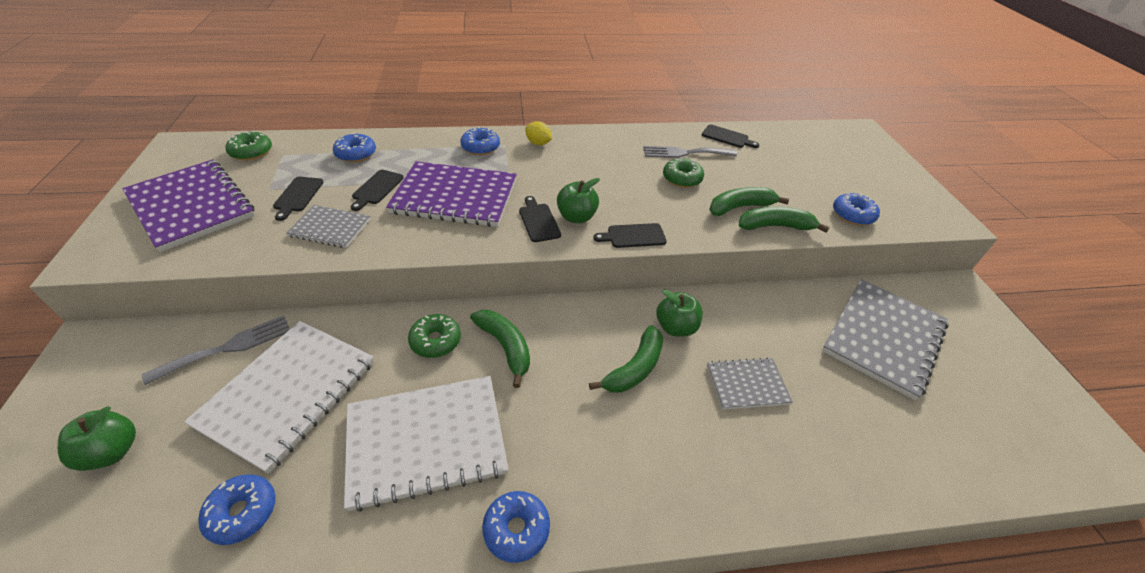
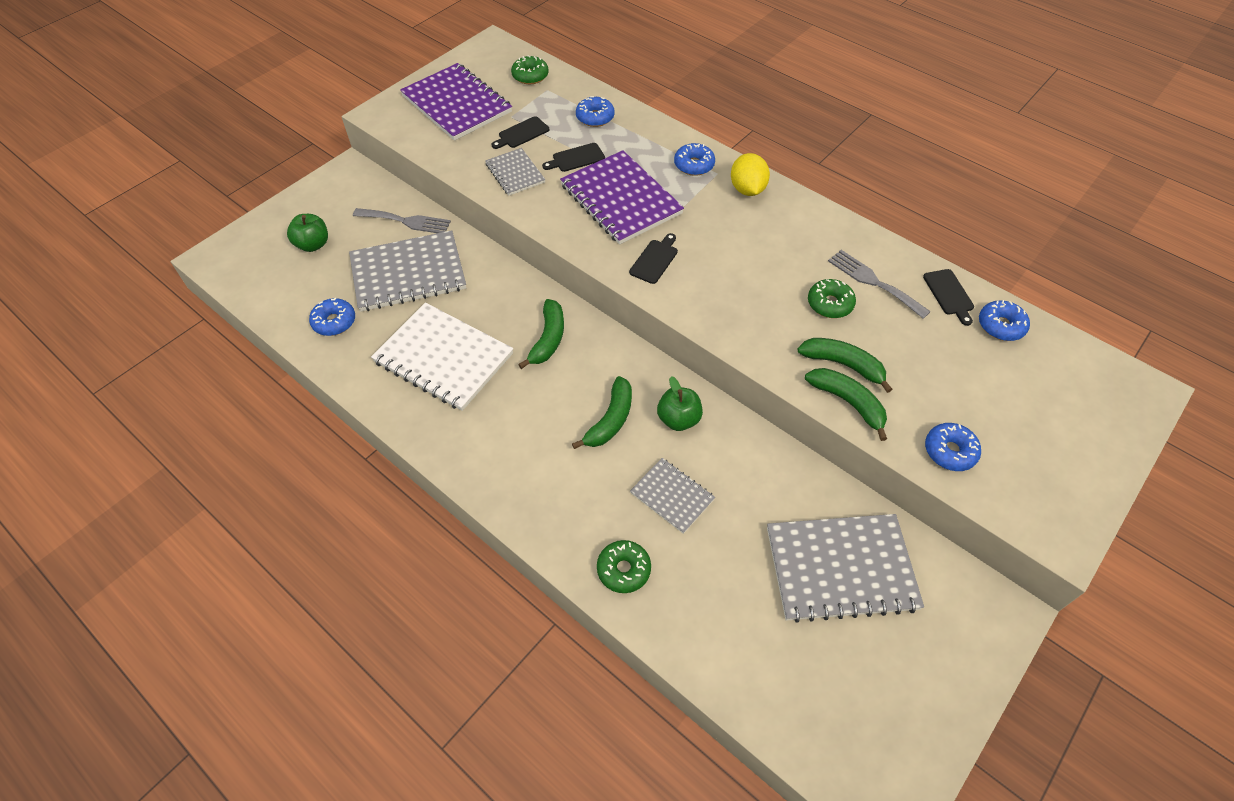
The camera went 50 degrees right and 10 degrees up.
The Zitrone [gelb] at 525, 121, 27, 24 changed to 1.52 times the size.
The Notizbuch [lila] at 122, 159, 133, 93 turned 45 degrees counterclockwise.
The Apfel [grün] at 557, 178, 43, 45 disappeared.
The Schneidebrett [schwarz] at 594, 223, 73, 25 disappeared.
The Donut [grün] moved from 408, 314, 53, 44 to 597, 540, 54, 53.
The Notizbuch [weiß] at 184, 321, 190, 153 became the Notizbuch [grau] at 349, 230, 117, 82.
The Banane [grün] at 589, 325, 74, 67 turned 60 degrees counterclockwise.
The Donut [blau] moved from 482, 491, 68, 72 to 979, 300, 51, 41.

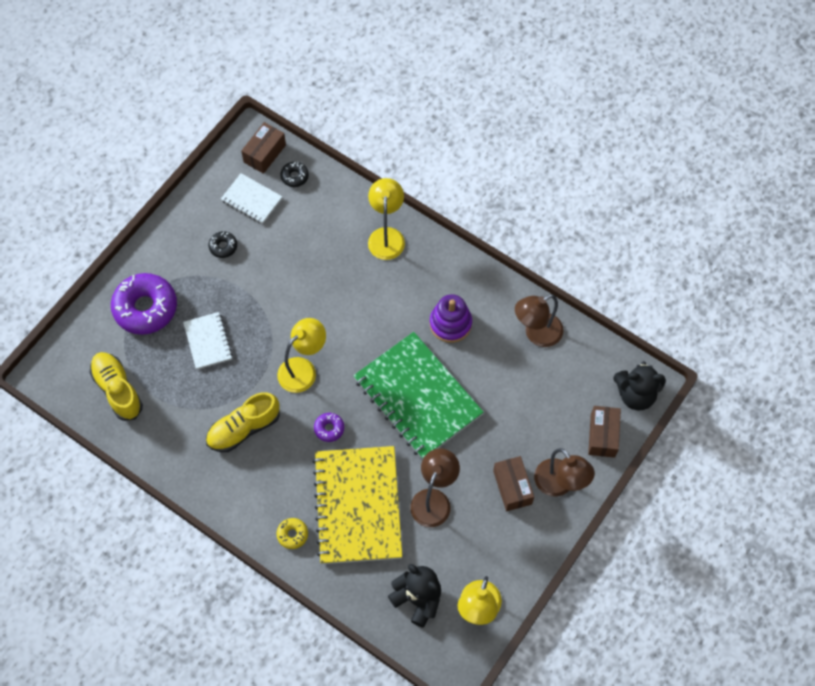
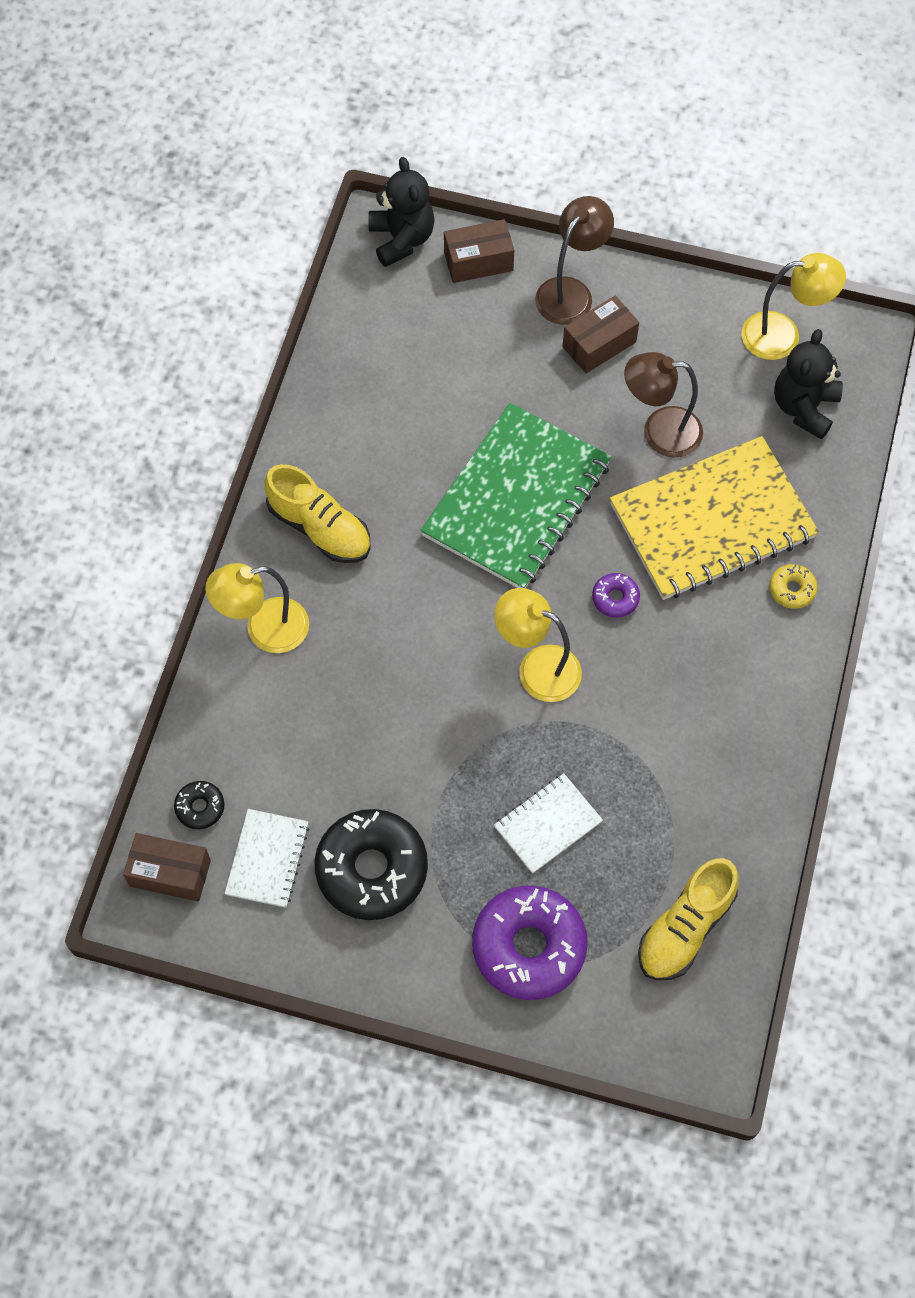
The camera went 110 degrees left and 0 degrees up.
The Donut [schwarz] at 208, 231, 29, 27 changed to 2.22 times the size.
The Stapelspielzeug [lila] at 430, 294, 42, 49 disappeared.
The Lampe [braun] at 515, 294, 49, 53 disappeared.
The Schuh [gelb] moved from 206, 392, 74, 60 to 264, 464, 106, 99.

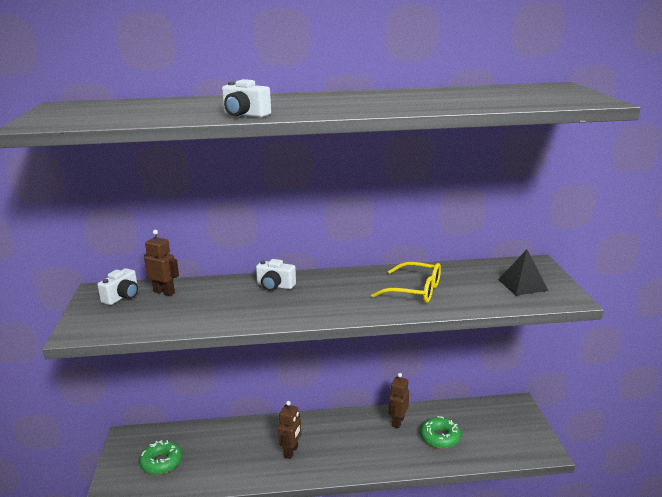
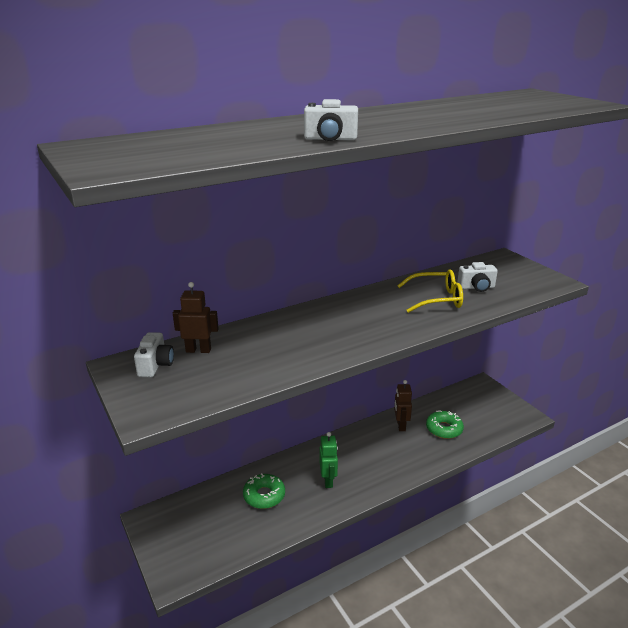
The camera went 25 degrees left and 5 degrees up.
The Pyramide [schwarz] at 498, 250, 50, 46 disappeared.
The Kamera [weiß] moved from 256, 259, 40, 32 to 457, 262, 41, 30.
The Roboter [braun] at 278, 401, 24, 58 became the Roboter [grün] at 319, 432, 19, 56.
The Donut [grün] moved from 139, 440, 43, 35 to 243, 473, 42, 36.

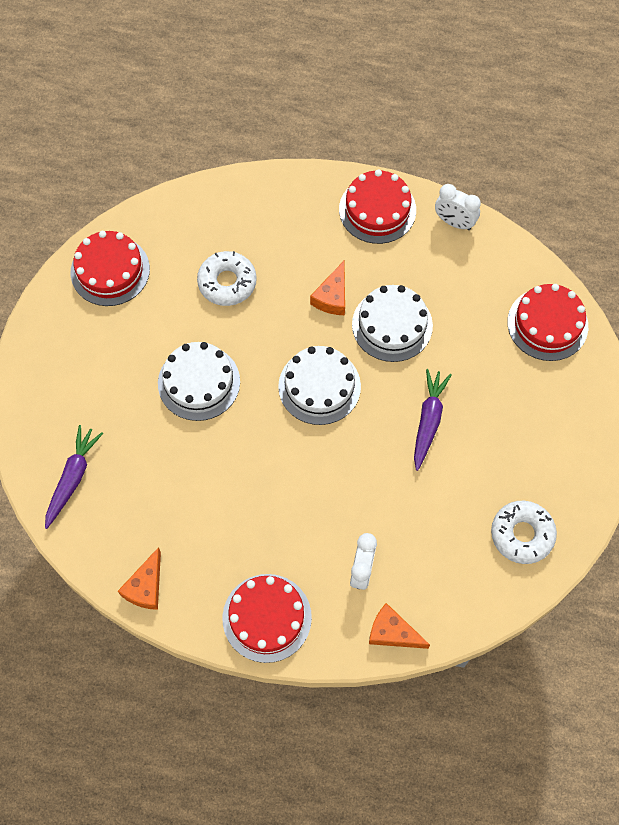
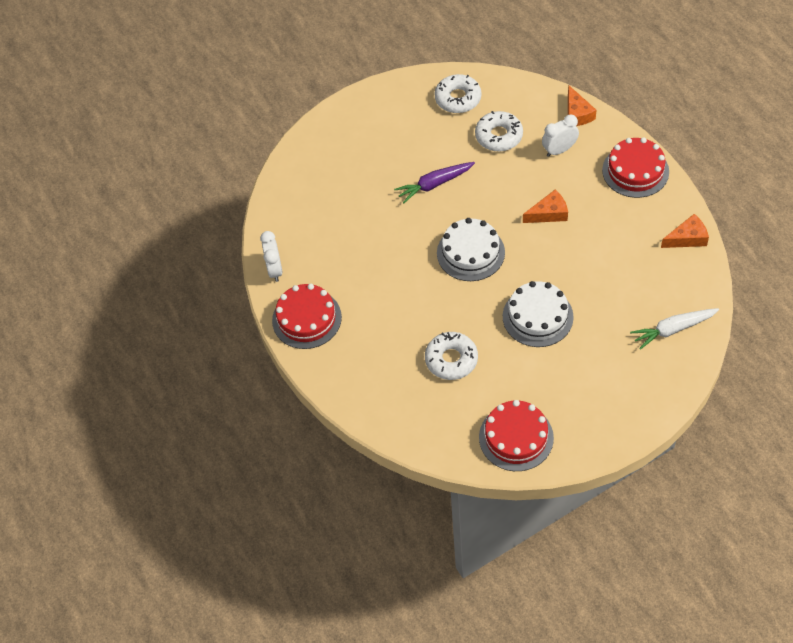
The camera went 125 degrees left and 10 degrees down.
The Käse [orange] moved from 310, 261, 35, 54 to 523, 190, 45, 33.
The Kuchen [rot] at 507, 284, 81, 77 disappeared.
The Kuchen [weiß] at 352, 285, 81, 77 disappeared.
The Karotte [lila] at 45, 425, 58, 104 became the Karotte [weiß] at 630, 308, 89, 42.
The Donut [weiß] at 475, 111, 48, 41 appeared.

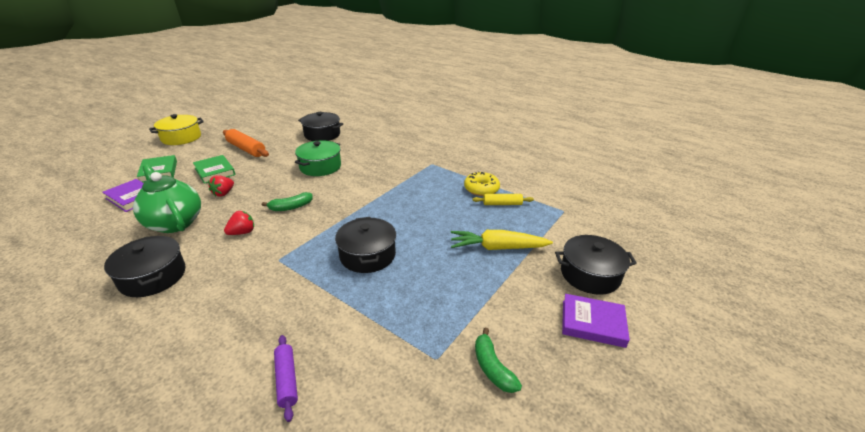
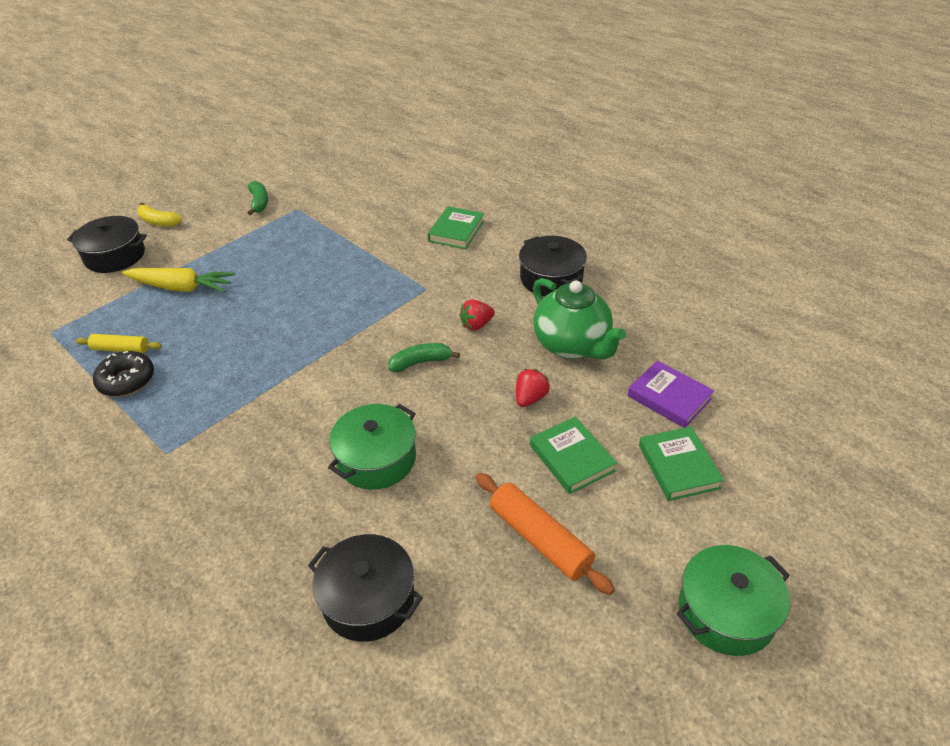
The camera went 170 degrees left and 10 degrees up.
The Kochtopf [gelb] at 149, 114, 55, 31 became the Kochtopf [grün] at 677, 545, 113, 111.
The Donut [gelb] at 464, 171, 36, 25 became the Donut [schwarz] at 93, 351, 61, 46.
The Kochtopf [schwarz] at 335, 217, 61, 56 disappeared.
The Buch [lila] at 562, 294, 68, 54 was replaced by the Banane [gelb] at 137, 202, 45, 24.
The Nudelholz [lila] at 274, 335, 24, 87 disappeared.
The Buch [grün] at 428, 206, 56, 43 appeared.

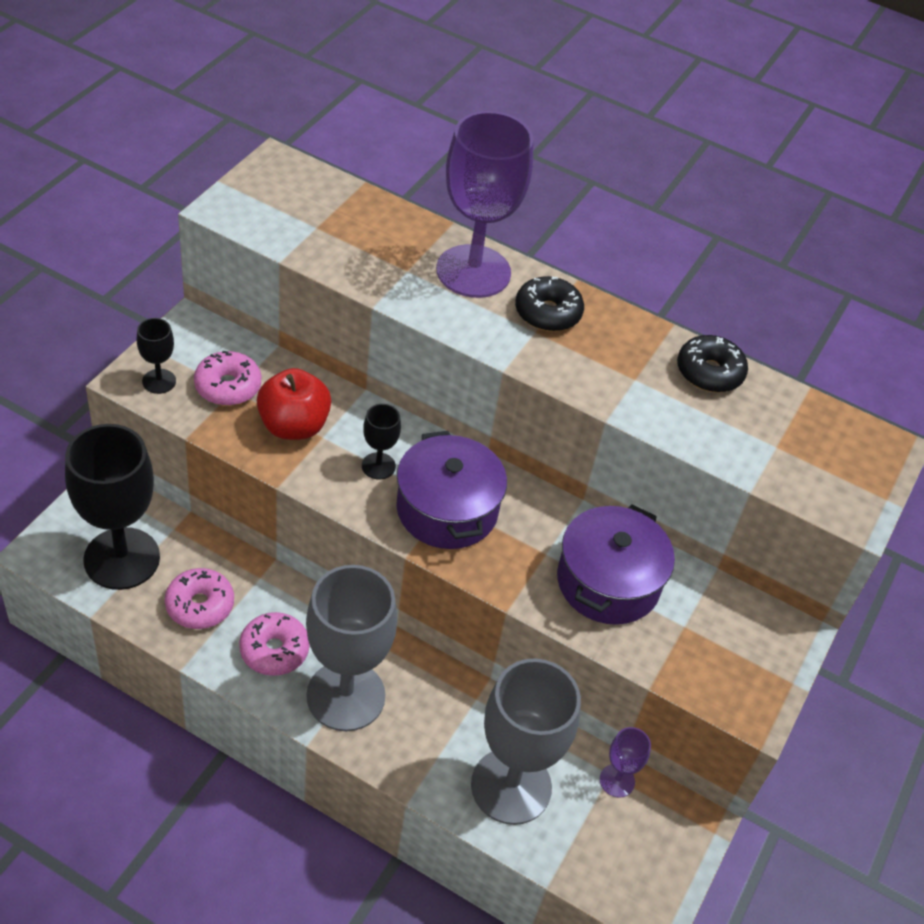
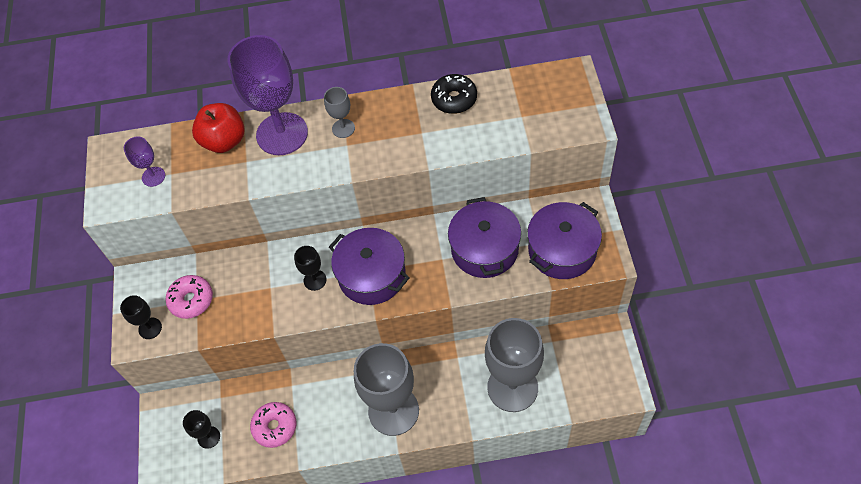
The camera went 25 degrees left and 10 degrees up.
The Donut [schwarz] at 515, 276, 69, 55 was replaced by the Kelch [grau] at 324, 87, 31, 51.
The Apfel [rot] moved from 257, 368, 74, 72 to 192, 103, 53, 50.
The Kelch [schwarz] at 65, 424, 95, 166 changed to 0.45 times the size.
The Donut [rosa] at 239, 612, 71, 64 disappeared.
The Kelch [lila] moved from 600, 727, 51, 70 to 124, 136, 41, 51.
The Kochtopf [lila] at 527, 202, 75, 77 appeared.

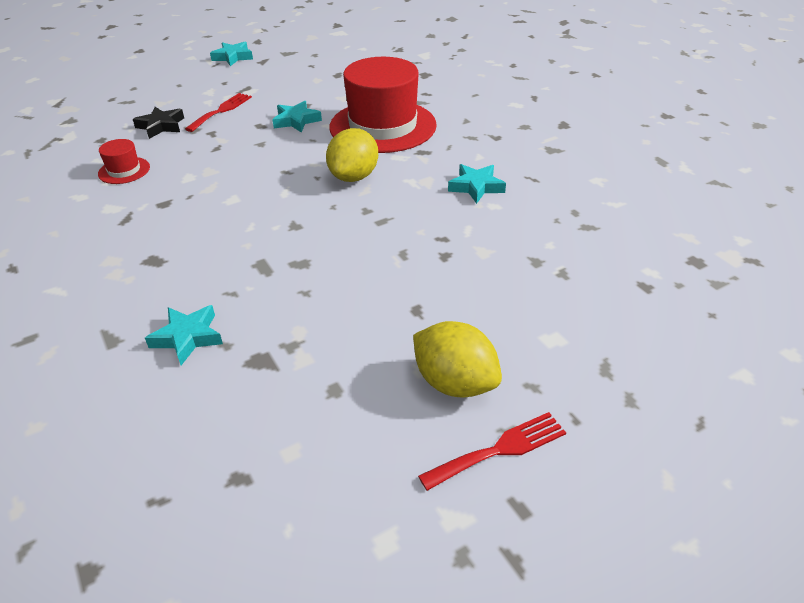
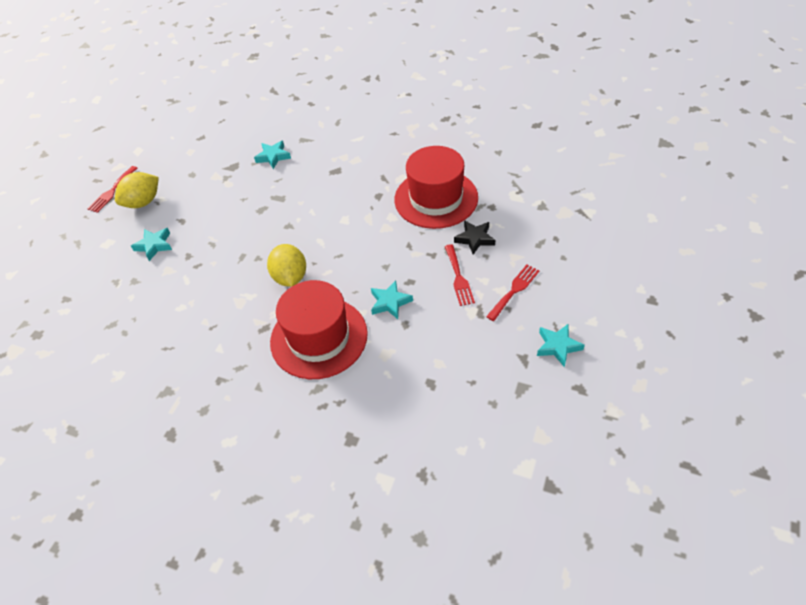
The camera went 145 degrees right and 10 degrees up.
The Hut [rot] at 98, 139, 52, 45 changed to 2.33 times the size.
The Stern [türkis] moved from 448, 164, 58, 40 to 131, 228, 41, 33.
The Zitrone [gelb] at 413, 321, 89, 76 turned 45 degrees counterclockwise.
The Gabel [rot] at 486, 265, 53, 56 appeared.

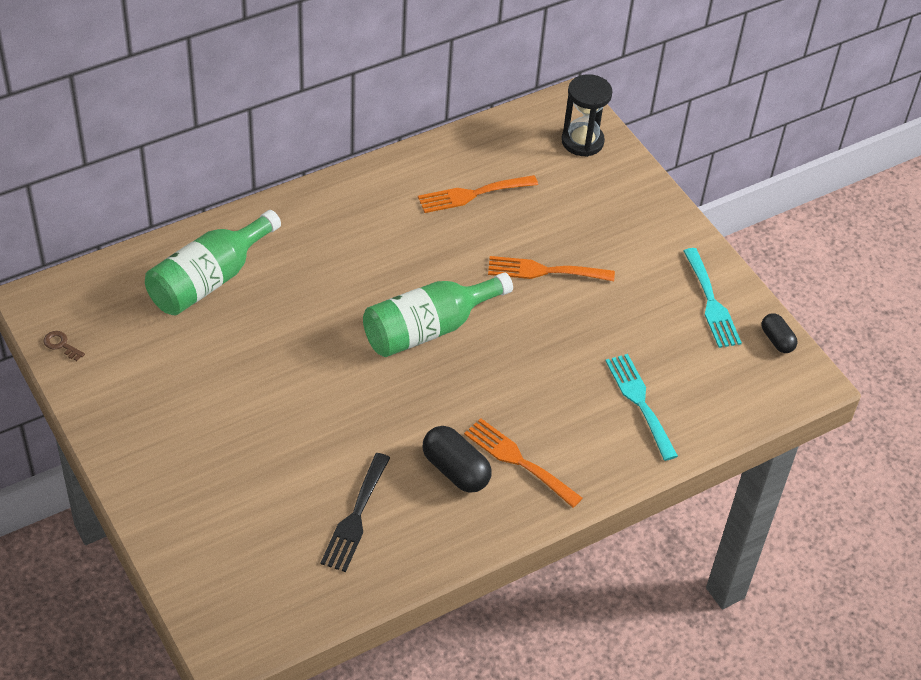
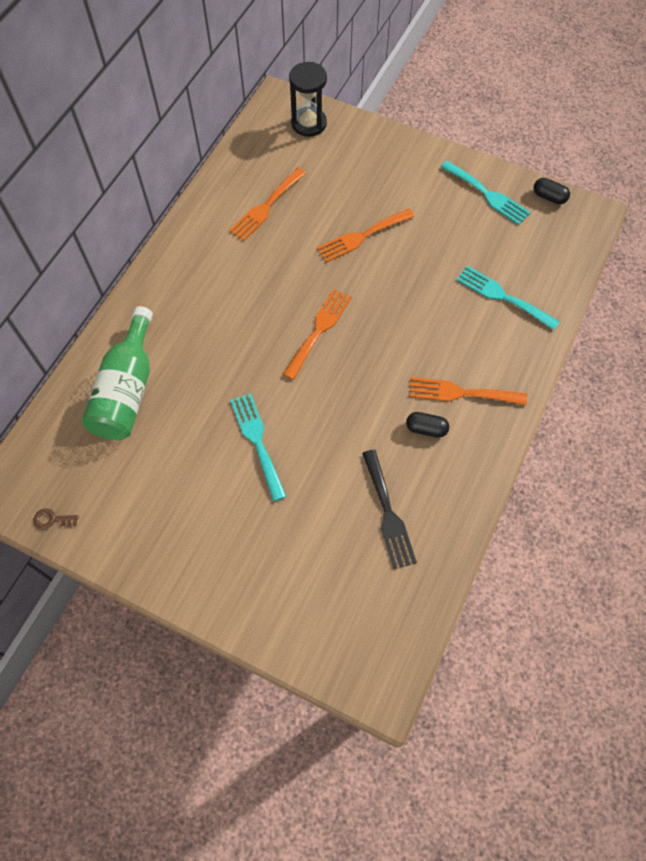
The camera went 30 degrees left and 15 degrees up.
The Flasche [grün] at 363, 273, 150, 84 was replaced by the Gabel [orange] at 283, 289, 69, 91.
The Kapsel [schwarz] at 422, 426, 70, 67 changed to 0.61 times the size.
The Gabel [türkis] at 230, 393, 57, 108 appeared.

